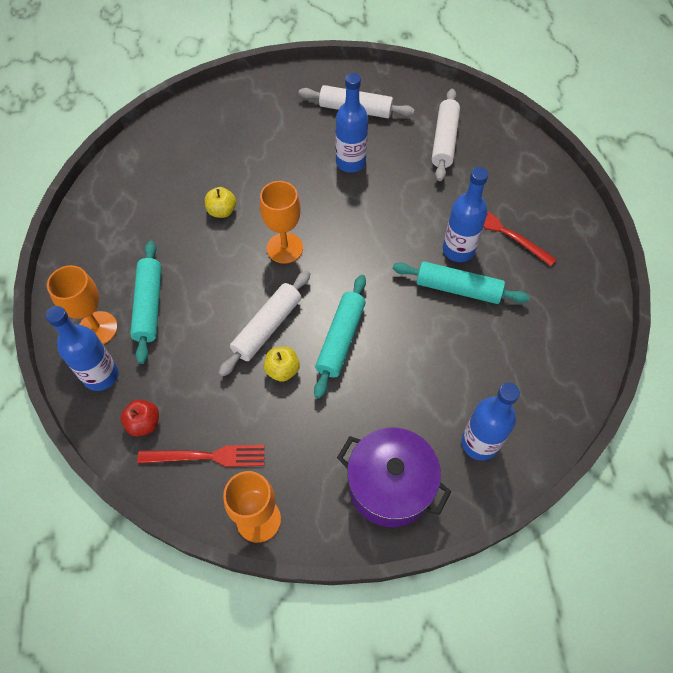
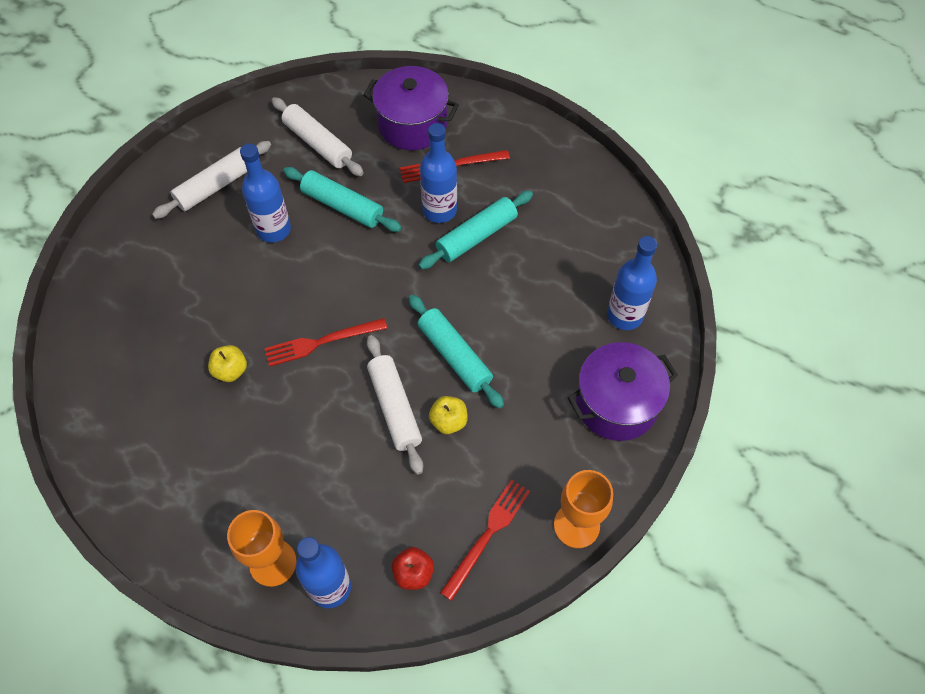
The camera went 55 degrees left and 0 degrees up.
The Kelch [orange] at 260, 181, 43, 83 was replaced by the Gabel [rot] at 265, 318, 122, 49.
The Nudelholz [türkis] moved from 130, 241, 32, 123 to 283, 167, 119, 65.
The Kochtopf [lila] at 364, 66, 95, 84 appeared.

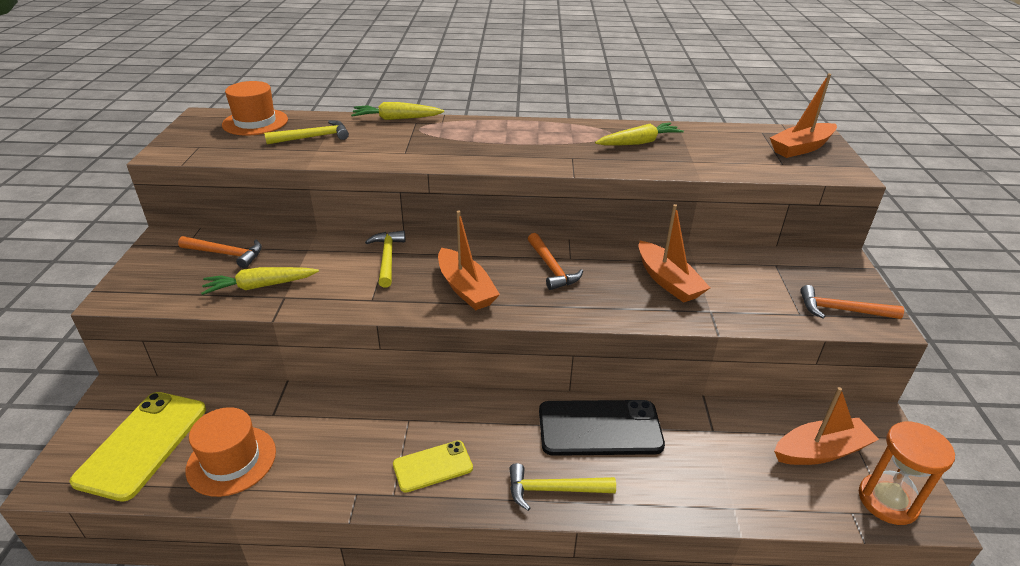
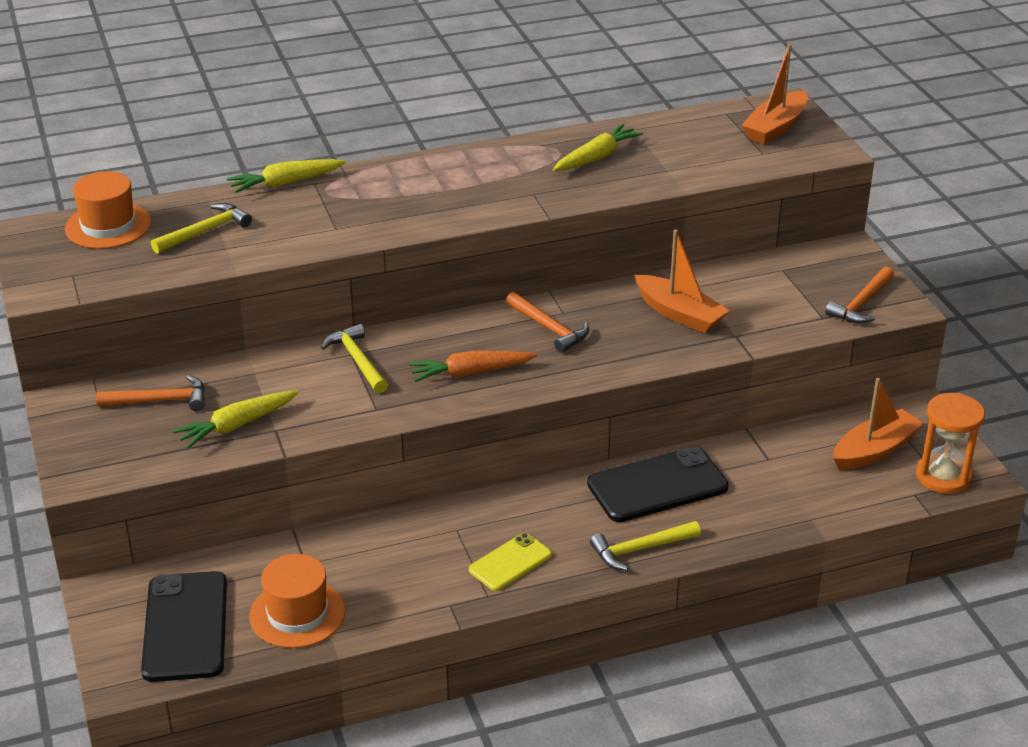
The camera went 20 degrees left and 0 degrees up.
The Boot [orange] at 438, 210, 62, 100 was replaced by the Karotte [orange] at 409, 351, 128, 31.
The Hammer [orange] at 800, 285, 104, 34 turned 45 degrees counterclockwise.
The Handy [gelb] at 69, 392, 137, 110 became the Handy [schwarz] at 141, 571, 86, 111.

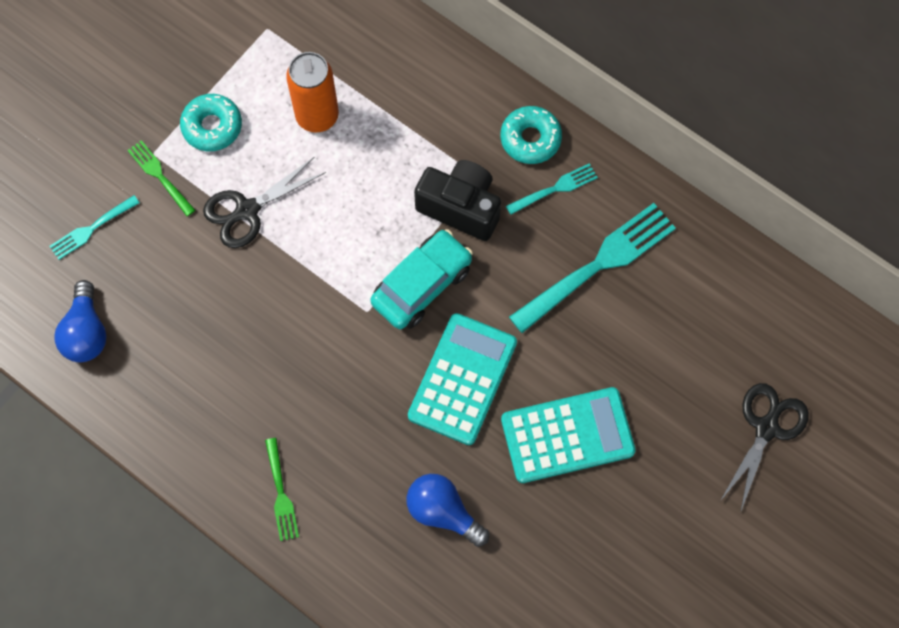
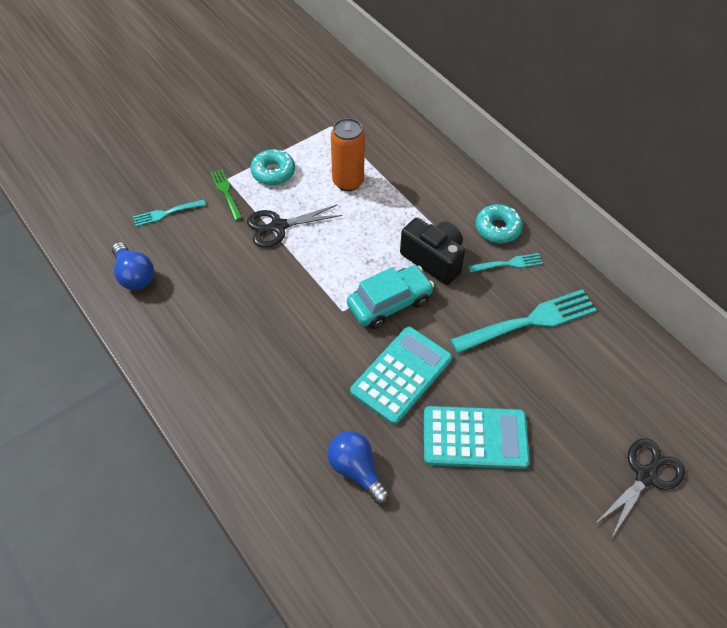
The camera went 15 degrees right and 15 degrees down.
The Glühbirne [blau] at 54, 280, 53, 82 turned 45 degrees counterclockwise.
The Gabel [grün] at 265, 438, 34, 103 disappeared.

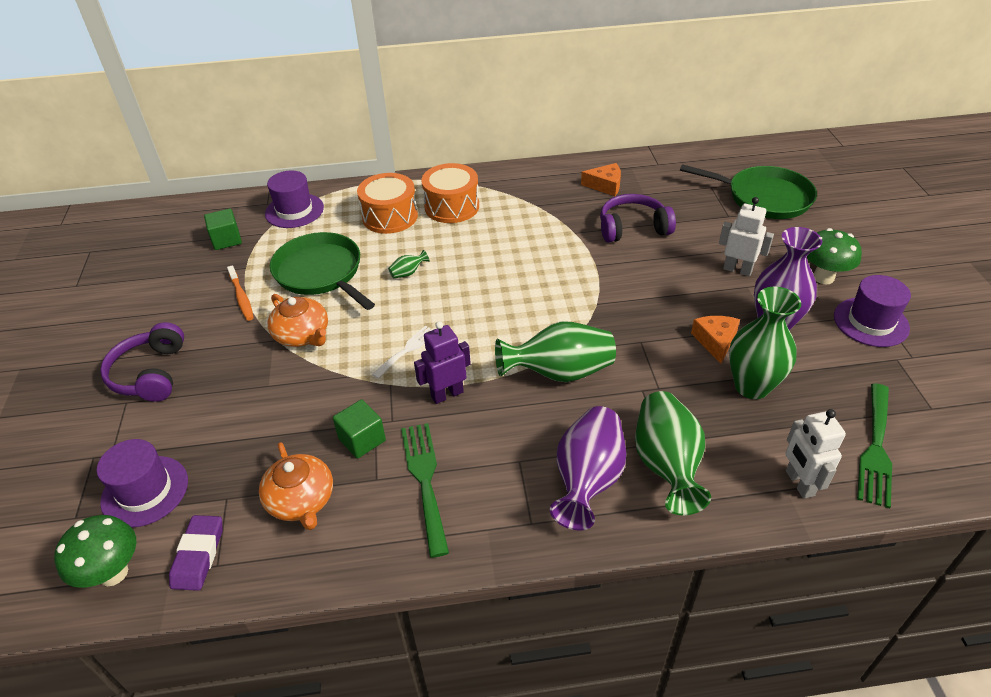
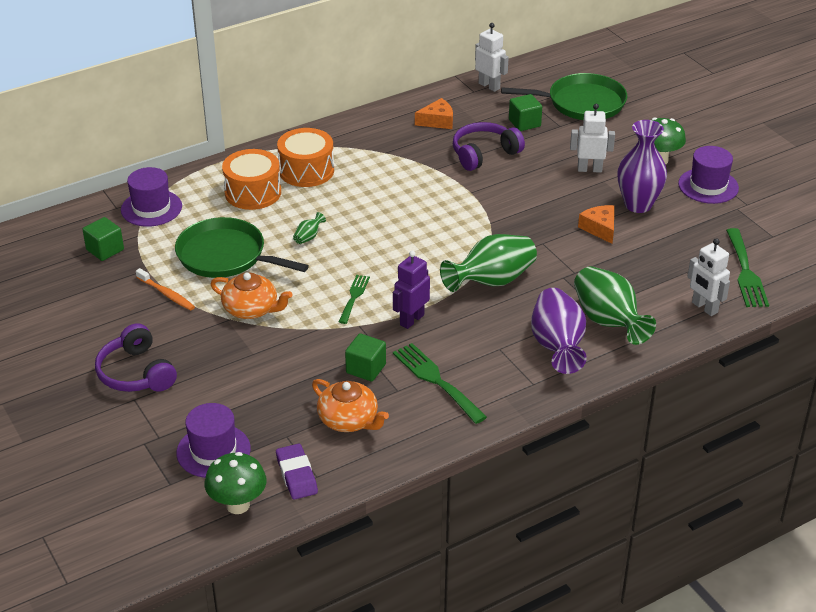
The camera went 25 degrees left and 5 degrees down.
The Vase [grün] at 729, 287, 72, 112 disappeared.
The Gabel [weiß] at 372, 325, 61, 54 became the Gabel [grün] at 339, 275, 31, 49.
The Roboter [weiß] at 475, 23, 34, 69 appeared.
The Kubus [grün] at 509, 94, 33, 37 appeared.

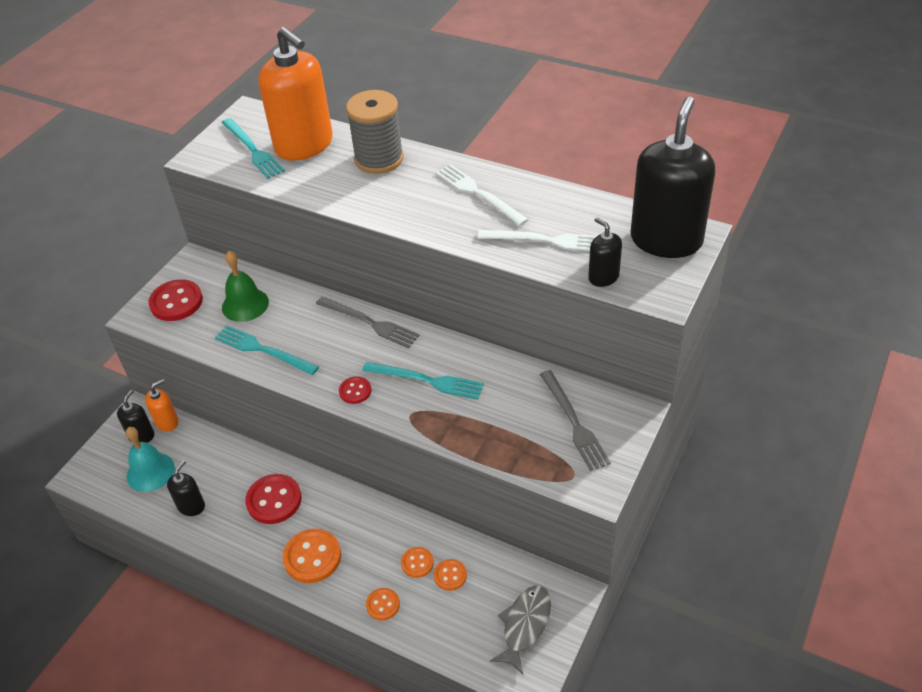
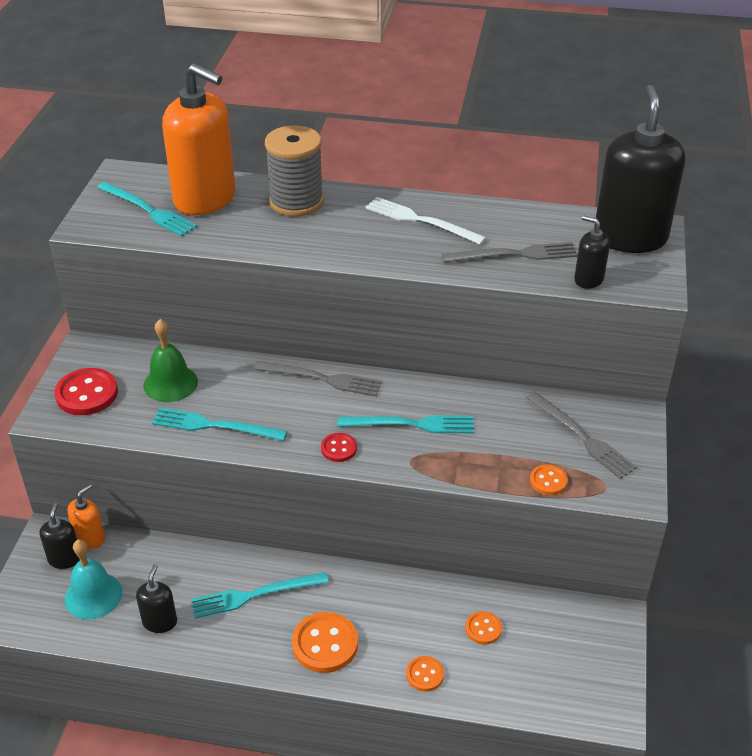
The camera went 20 degrees left and 5 degrees down.
The Gabel [weiß] at 478, 230, 119, 21 became the Gabel [grau] at 442, 242, 136, 21.
The Knopf [rot] at 245, 474, 57, 50 was replaced by the Gabel [türkis] at 191, 572, 138, 47.
The Knopf [orange] moved from 401, 547, 33, 31 to 530, 464, 38, 31.
The Fisch [grau] at 490, 585, 61, 89 disappeared.

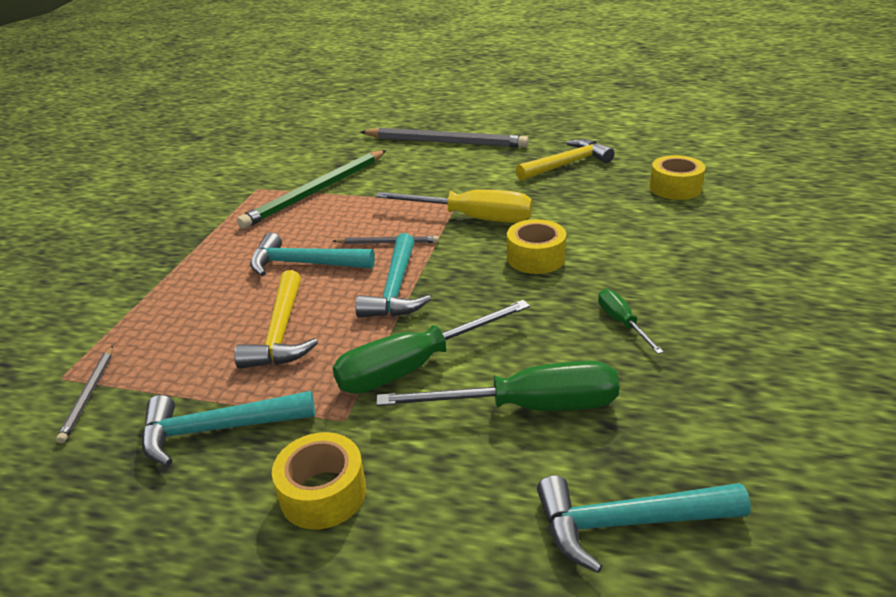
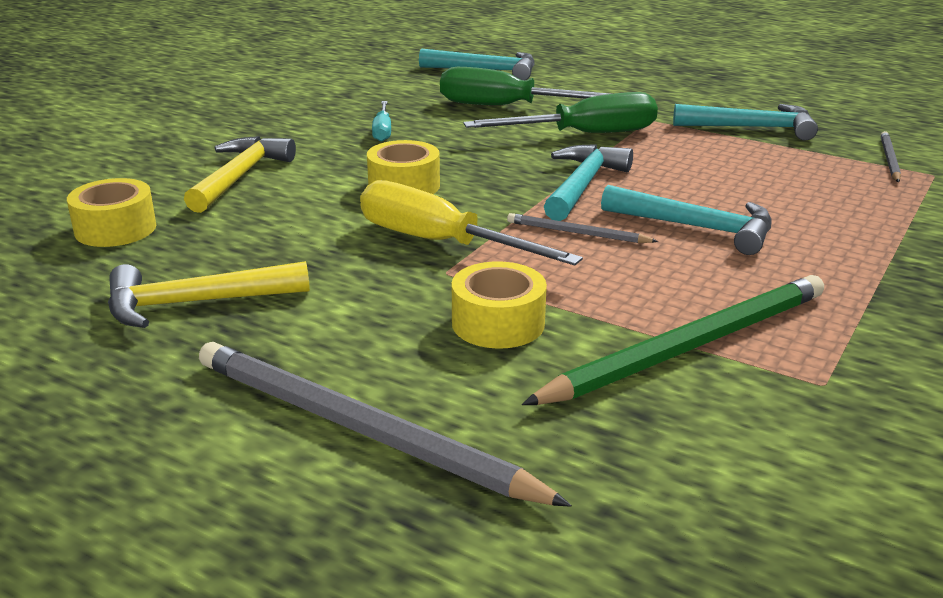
The camera went 165 degrees left and 5 degrees down.
The Hammer [gelb] moved from 234, 270, 84, 99 to 184, 136, 112, 77.
The Schraubenzieher [grün] at 598, 289, 66, 65 became the Schraubenzieher [türkis] at 372, 101, 19, 41.
The Klebeband [gelb] moved from 272, 432, 94, 98 to 452, 261, 95, 88.

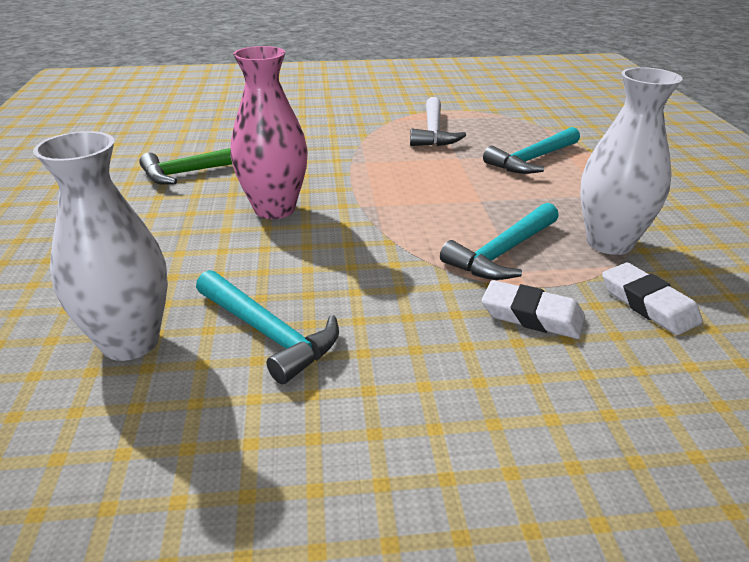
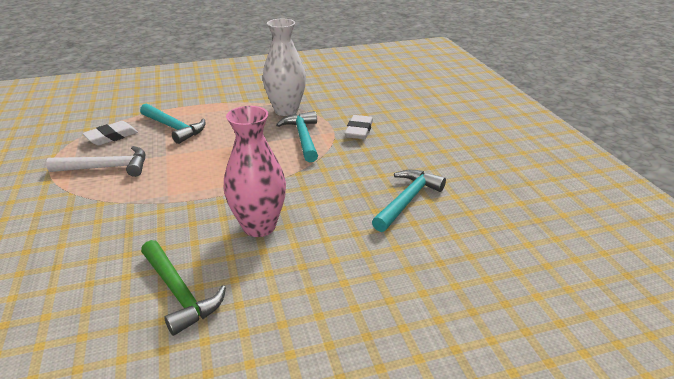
The camera went 100 degrees left and 0 degrees up.
The Vase [weiß] at 33, 131, 135, 230 disappeared.
The Hammer [türkis] at 440, 203, 119, 77 turned 135 degrees counterclockwise.
The Radiergummi [weiß] moved from 602, 263, 101, 72 to 82, 121, 56, 25.

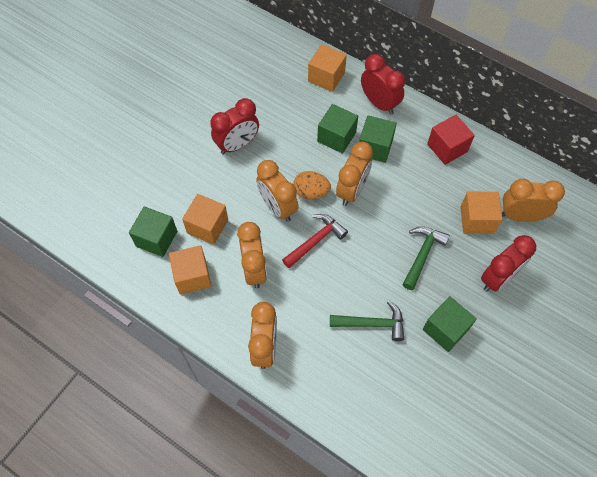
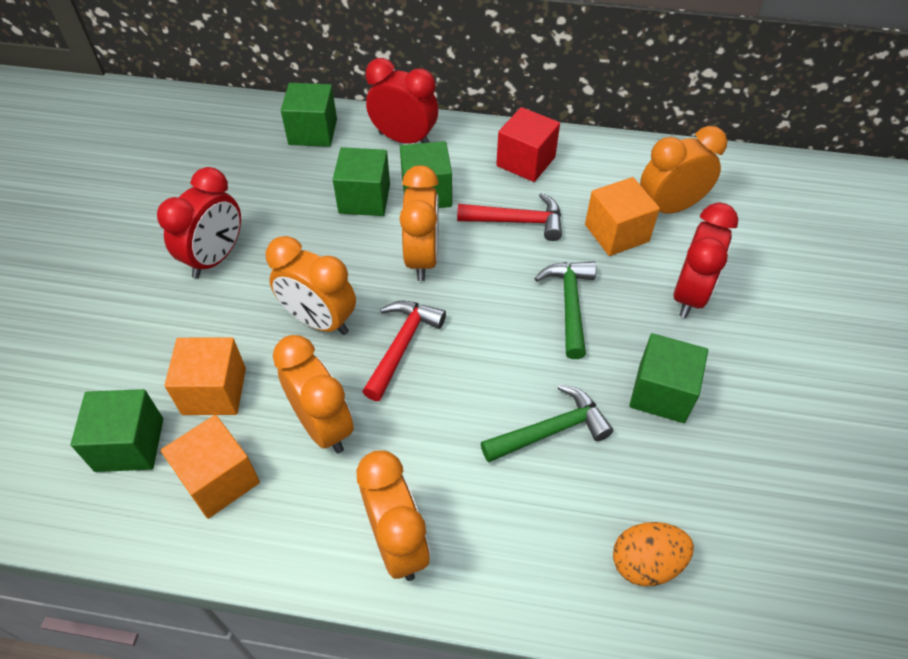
The camera went 25 degrees left and 10 degrees down.
The Kubus [orange] at 308, 44, 39, 48 became the Kubus [grün] at 281, 83, 56, 64.
The Ei [orange] moved from 293, 171, 38, 28 to 613, 522, 81, 64.
The Hammer [rot] at 457, 193, 105, 48 appeared.

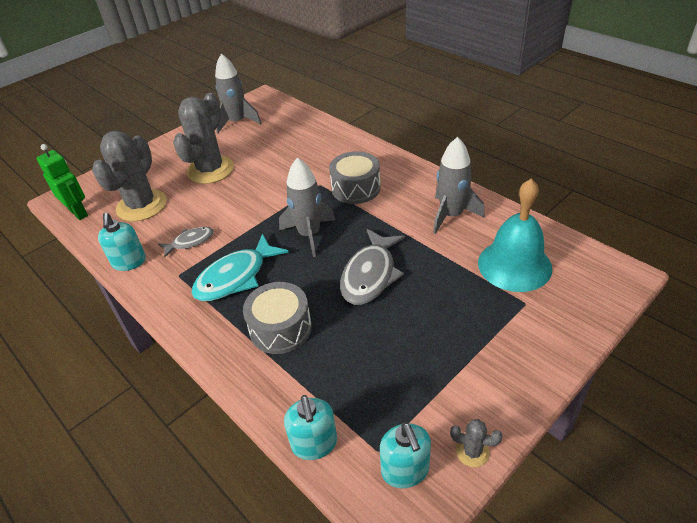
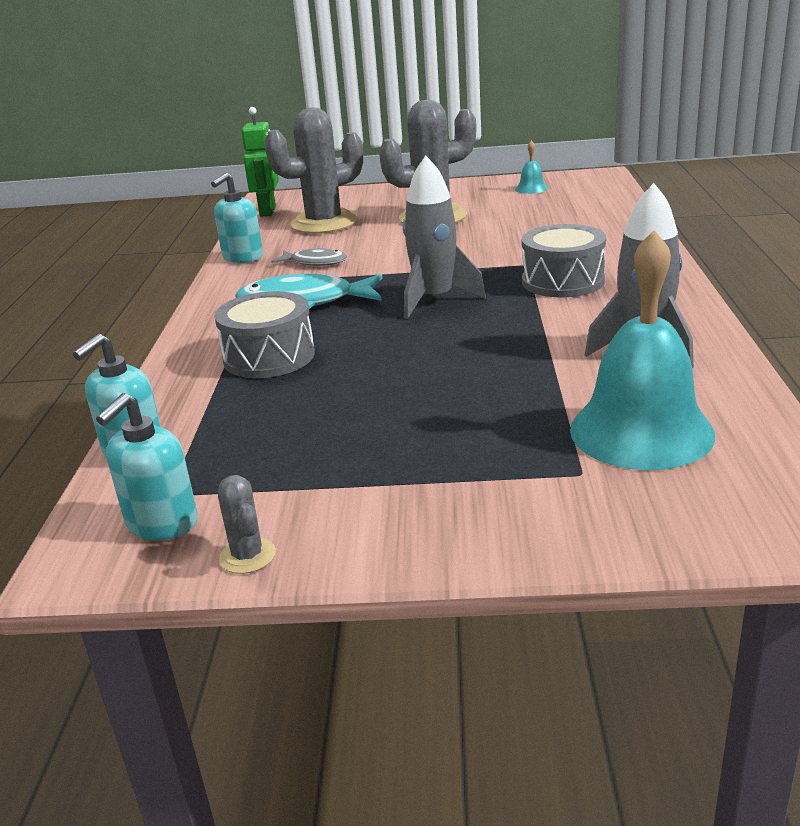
The camera went 45 degrees right and 15 degrees down.
The Rakete [grau] at 215, 53, 47, 80 was replaced by the Glocke [türkis] at 515, 140, 33, 54.
The Fisch [grau] at 340, 229, 65, 76 disappeared.

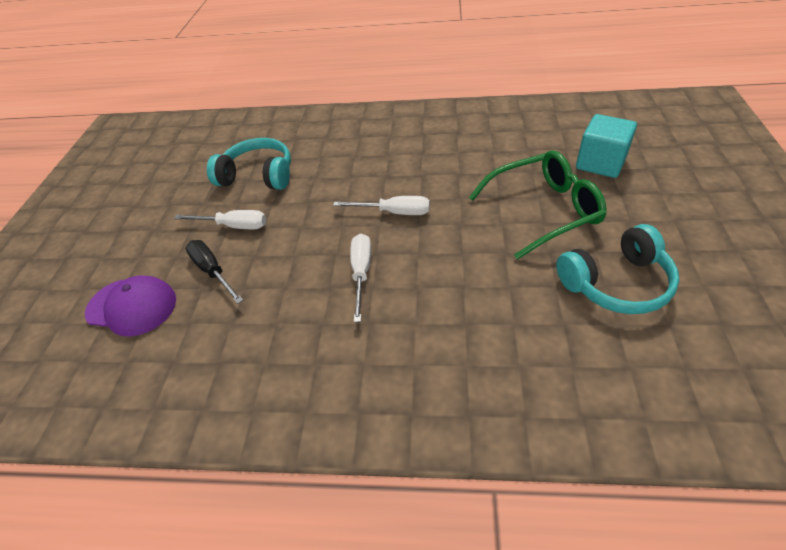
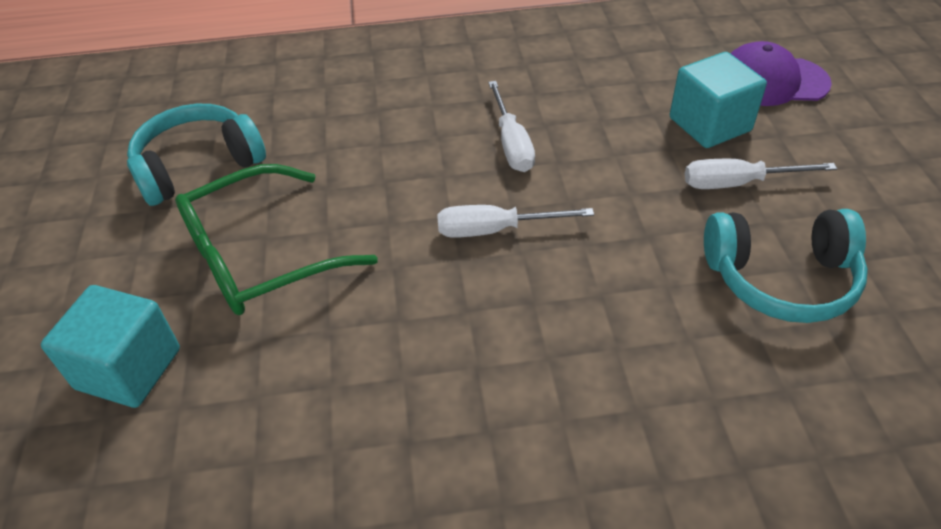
The camera went 165 degrees right and 0 degrees up.
The Schraubenzieher [schwarz] at 185, 240, 58, 64 was replaced by the Kubus [türkis] at 670, 52, 97, 96.

